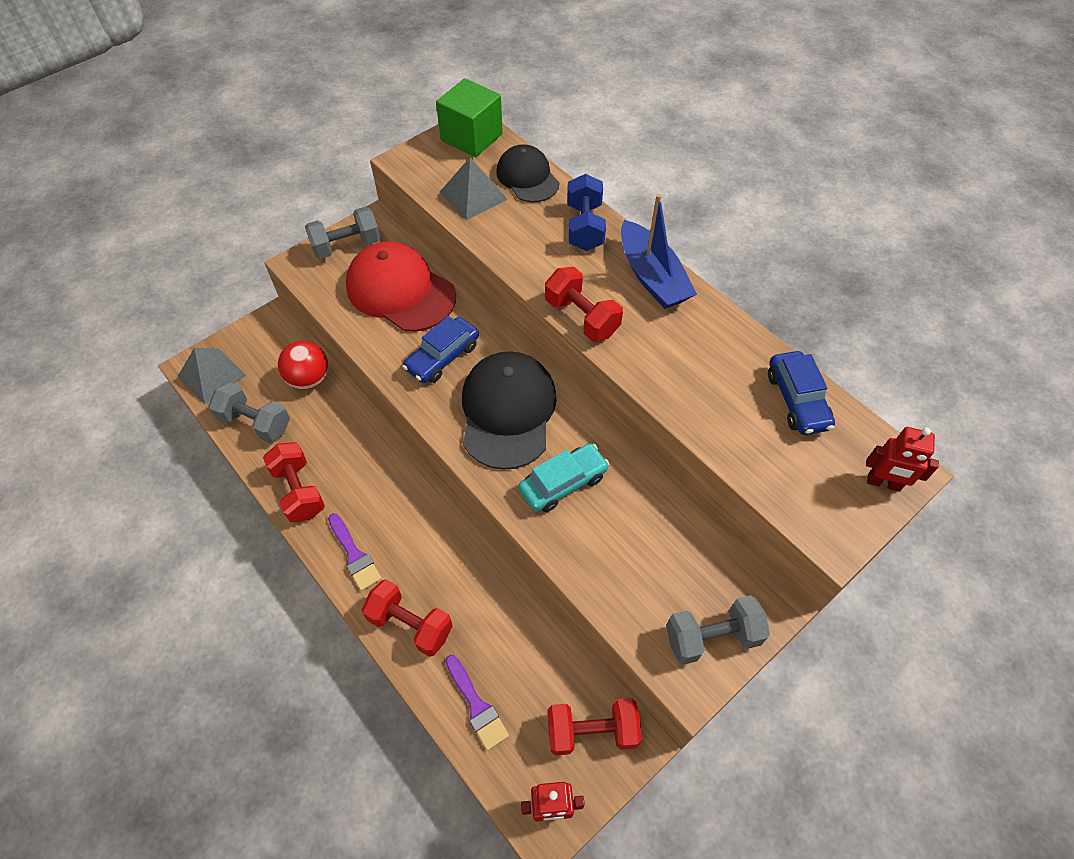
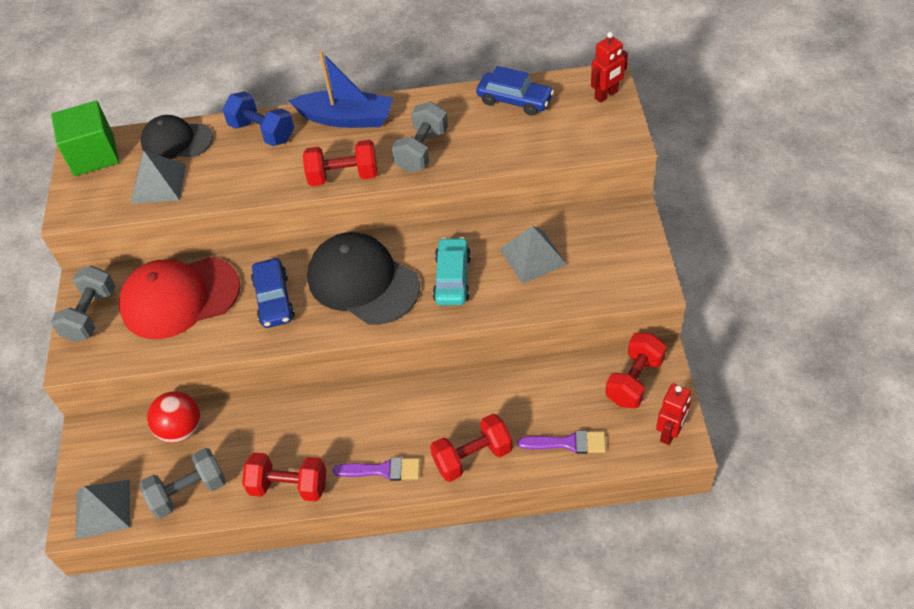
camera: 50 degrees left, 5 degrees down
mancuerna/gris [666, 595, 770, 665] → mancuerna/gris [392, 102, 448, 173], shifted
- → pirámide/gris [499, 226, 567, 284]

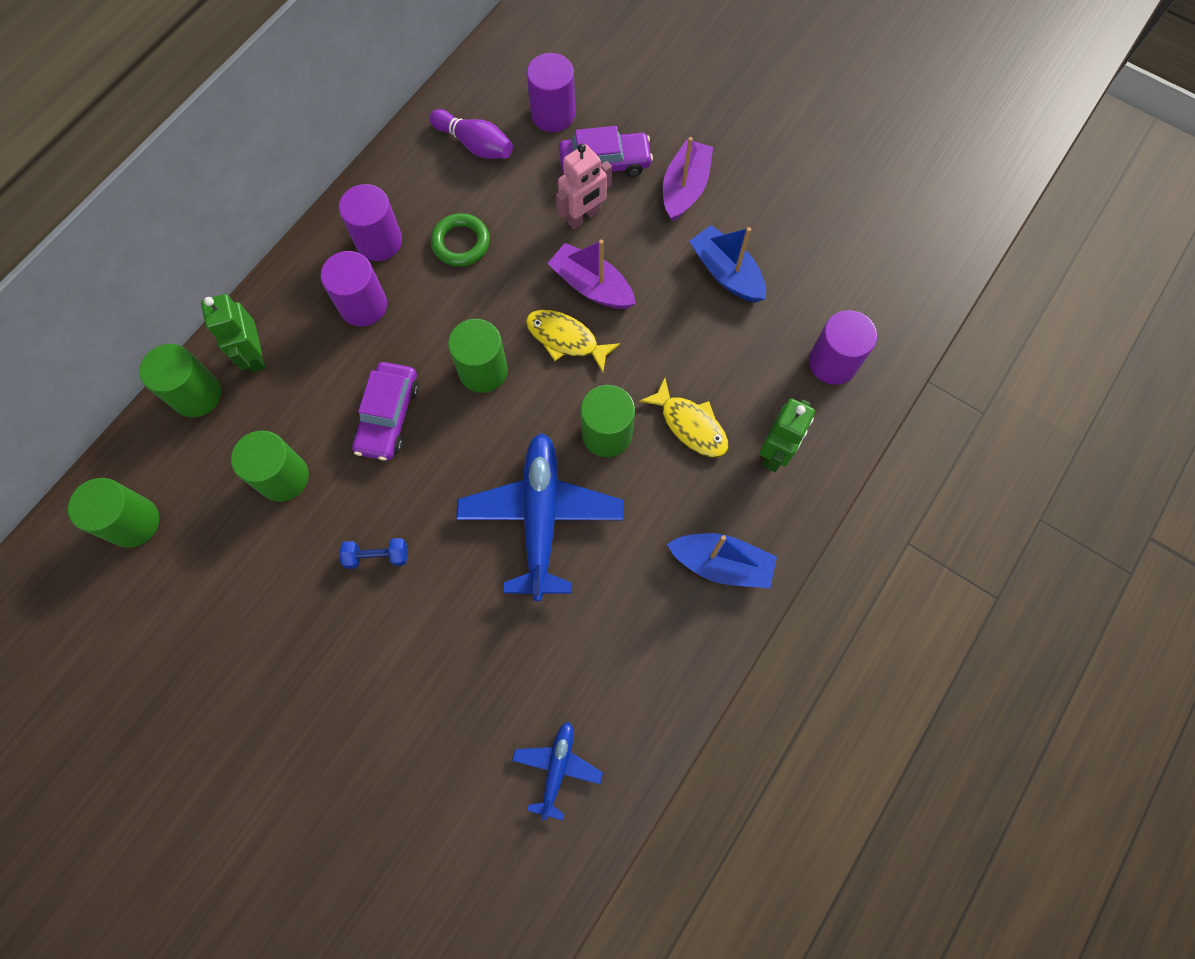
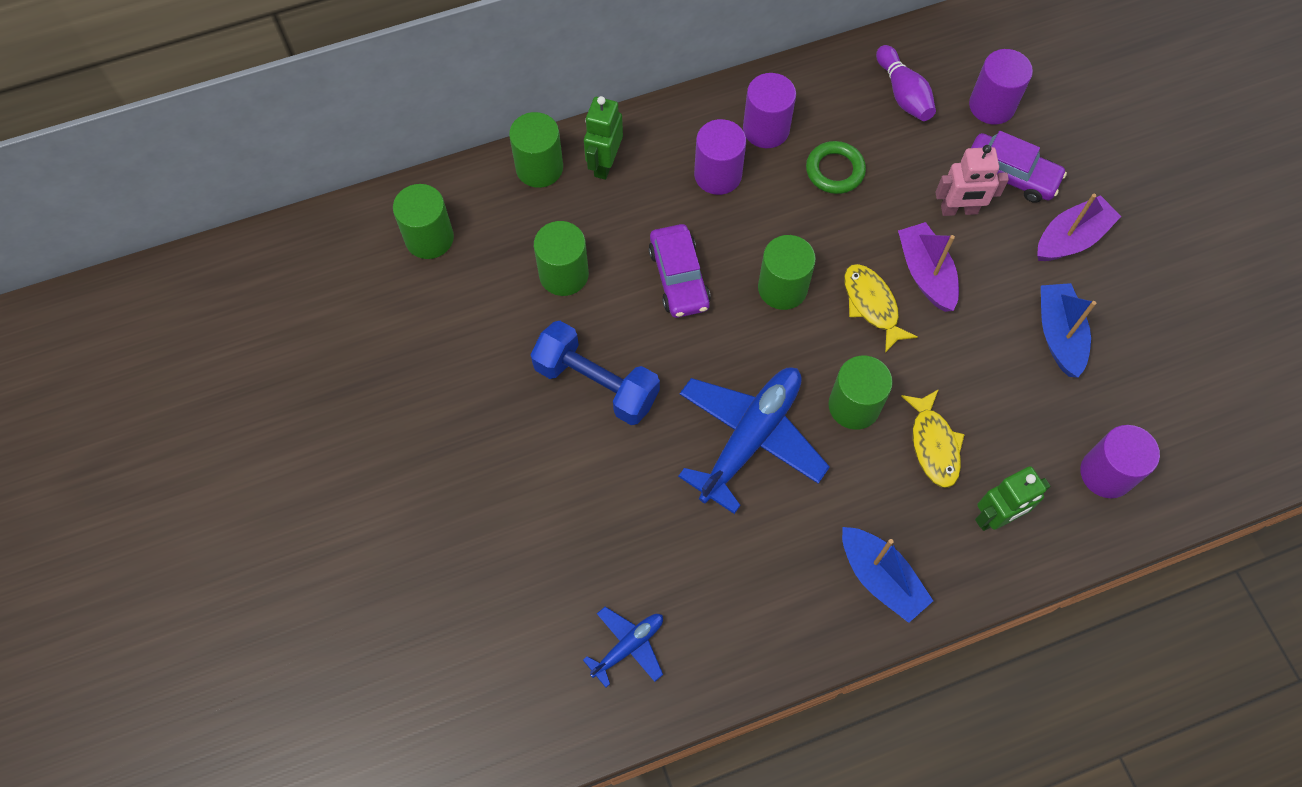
camera: 35 degrees right, 5 degrees down
coche/morado [352, 362, 419, 461] → coche/morado [649, 224, 711, 318], 60 degrees counterclockwise
mancuerna/azul [339, 538, 408, 569] → mancuerna/azul [530, 321, 660, 425], x2.06

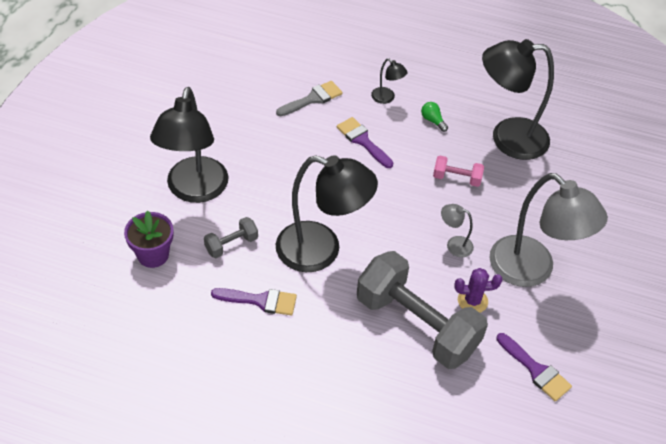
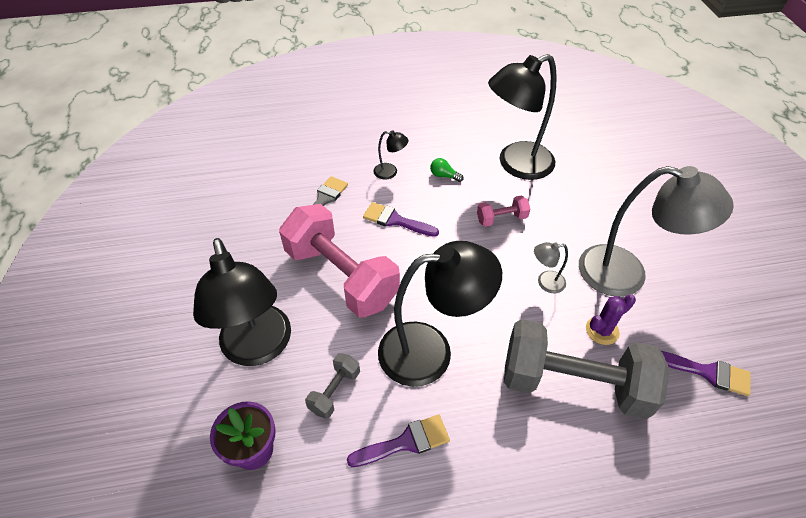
camera: 25 degrees left, 0 degrees up
- → mancuerna/rosa [279, 204, 400, 318]

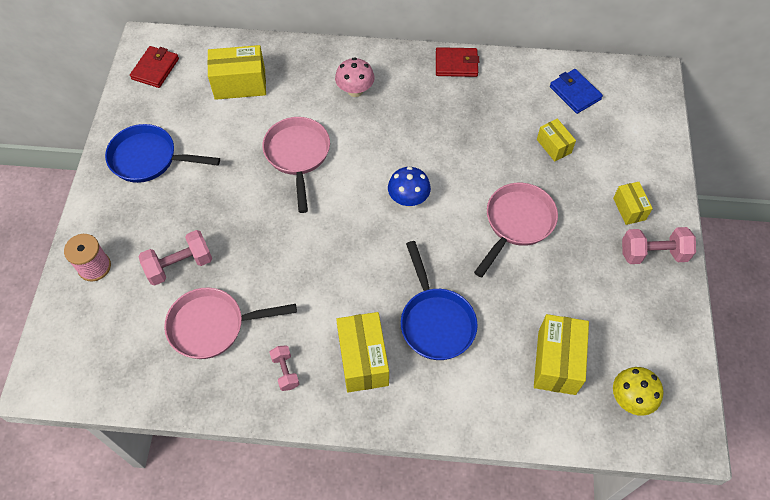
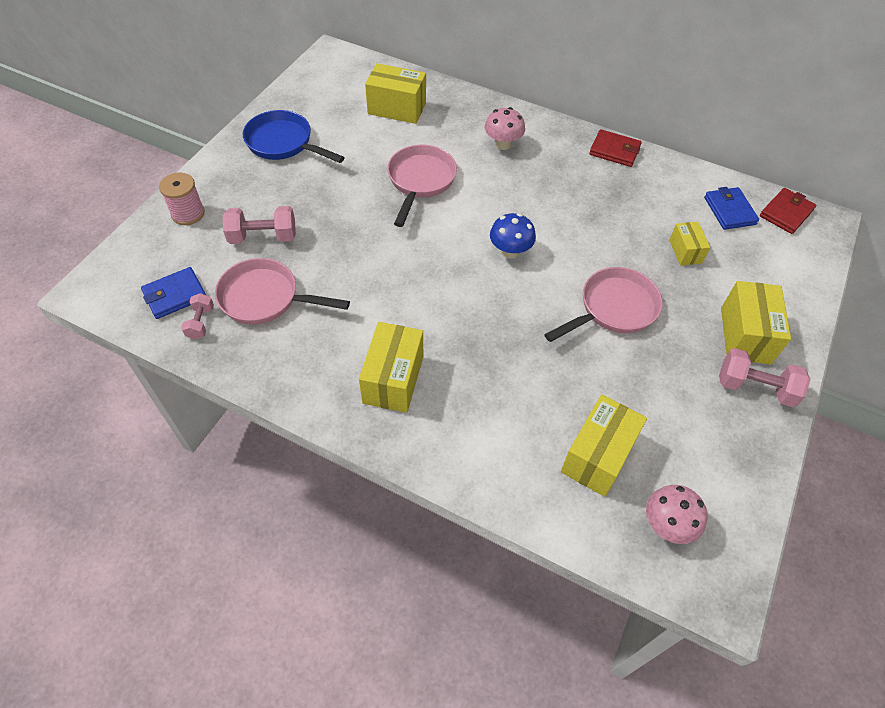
camera: 20 degrees right, 5 degrees down
cartera/rojo [130, 46, 179, 88] → cartera/rojo [760, 188, 816, 234], shifted
caja/amarillo [613, 182, 653, 225] → caja/amarillo [721, 281, 791, 364], x1.71
sartén/azul [401, 241, 478, 360] → -
mancuerna/rosa [269, 345, 299, 391] → mancuerna/rosa [181, 293, 214, 339], shifted
seta/amarillo [613, 367, 663, 416] → seta/rosa [646, 485, 707, 544]
- → cartera/azul [141, 267, 206, 319]

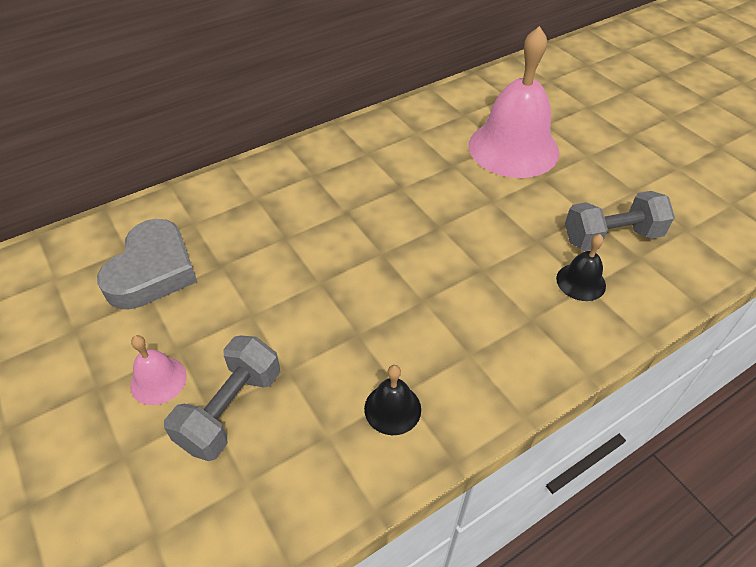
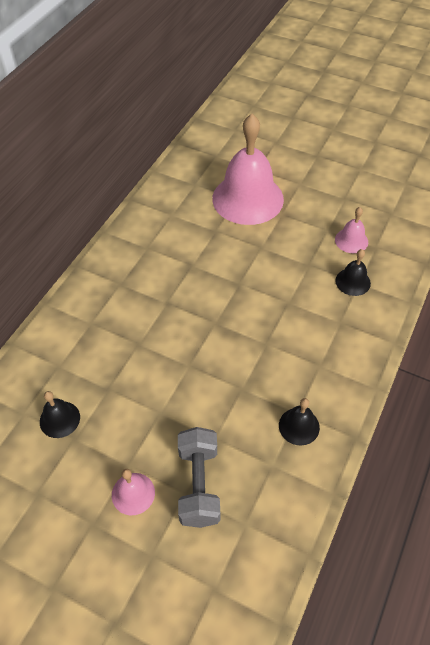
camera: 30 degrees left, 5 degrees up
mancuerna/gris [565, 191, 675, 251] → campana/rosa [335, 207, 368, 253]
corazón/gris [97, 219, 197, 309] → campana/negro [40, 391, 80, 438]

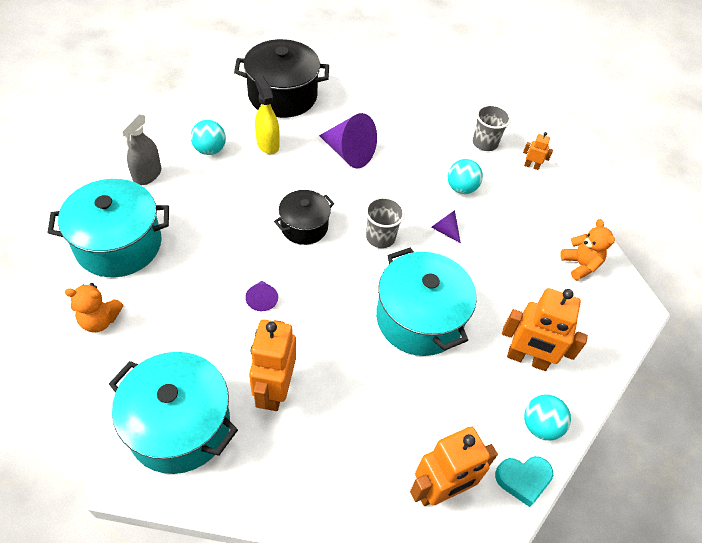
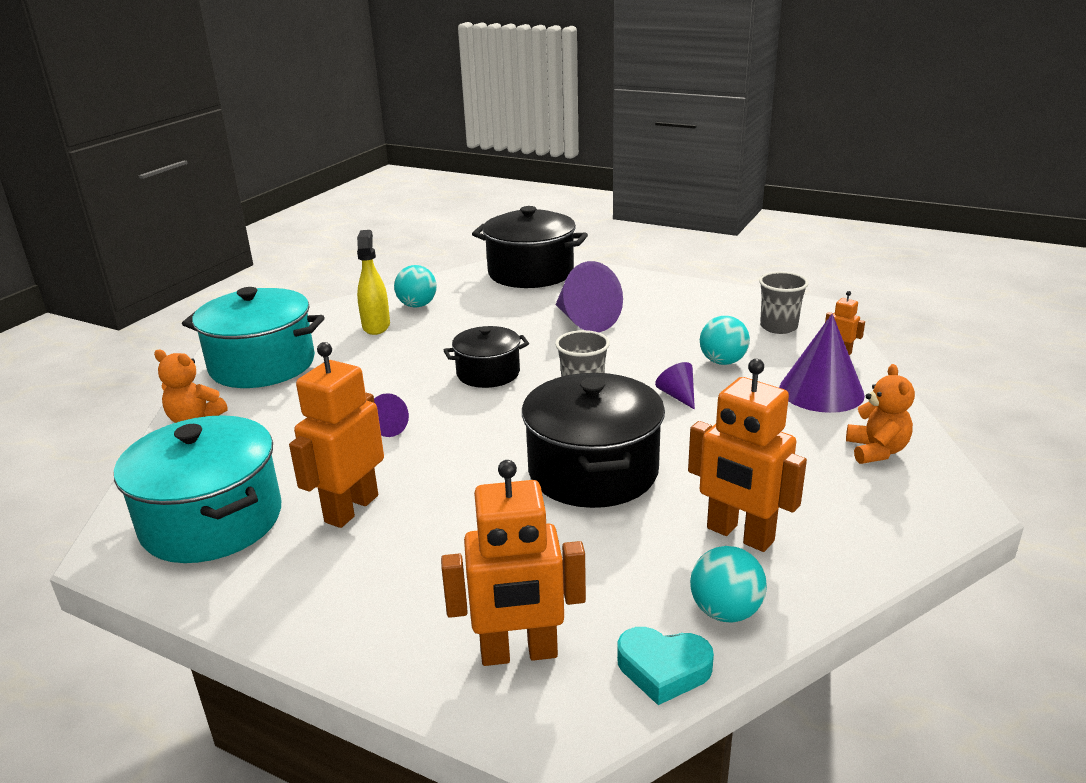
camera: 25 degrees right, 25 degrees down
pulverizador/amarillo [254, 75, 280, 154] → pulverizador/amarillo [357, 230, 390, 335], shifted
pulverizador/gris [116, 111, 161, 185] → -
olla/turquesa [376, 248, 477, 356] → olla/negro [522, 373, 665, 508]
- → cono/morado [779, 314, 865, 413]

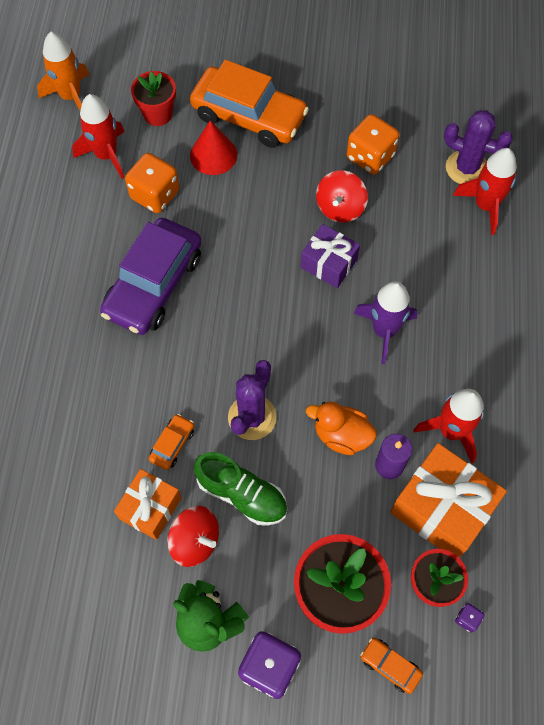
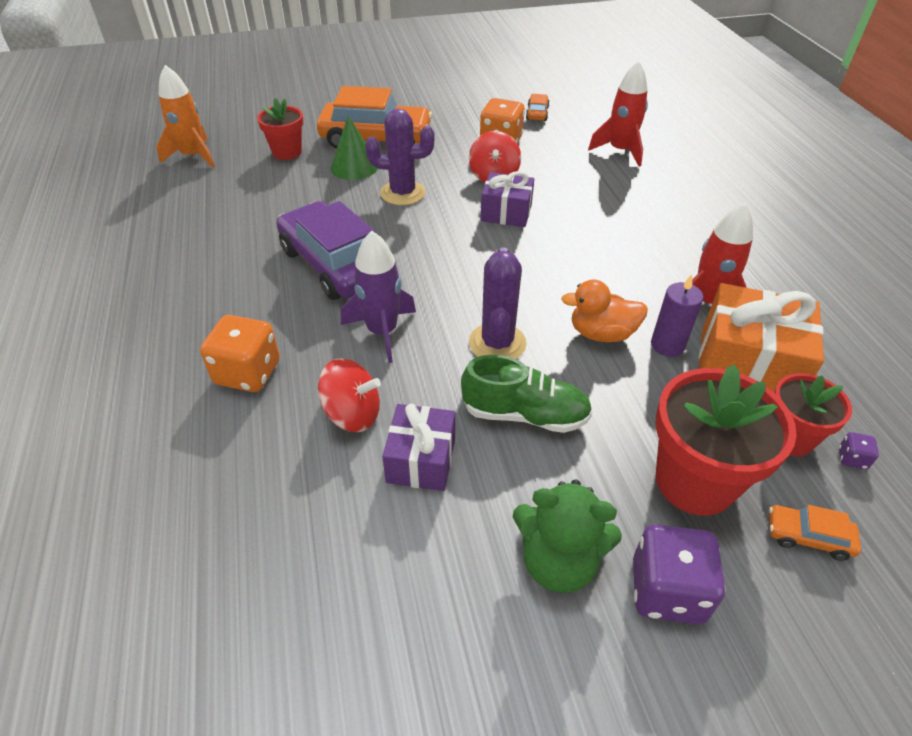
camera: 20 degrees left, 20 degrees down
cohete/rojo [72, 94, 125, 179] → -
cactus/morado [444, 110, 513, 184] → cactus/morado [365, 108, 435, 205], shifted
cono/rojo [190, 121, 237, 175] → cono/verde [330, 115, 378, 180]
dado/naranja [125, 153, 179, 213] → dado/naranja [200, 315, 280, 392], shifted
coche/morado [100, 218, 202, 335] → coche/morado [277, 201, 374, 300], 135 degrees clockwise
cohete/morado [353, 281, 418, 364] → cohete/morado [341, 231, 416, 363], shifted
coche/naranja [149, 414, 194, 470] → coche/naranja [526, 94, 550, 121], shifted
regalo/naranja [114, 469, 181, 540] → regalo/morado [382, 404, 455, 491]
peonza/rojo [167, 506, 219, 567] → peonza/rojo [318, 358, 381, 432], shifted

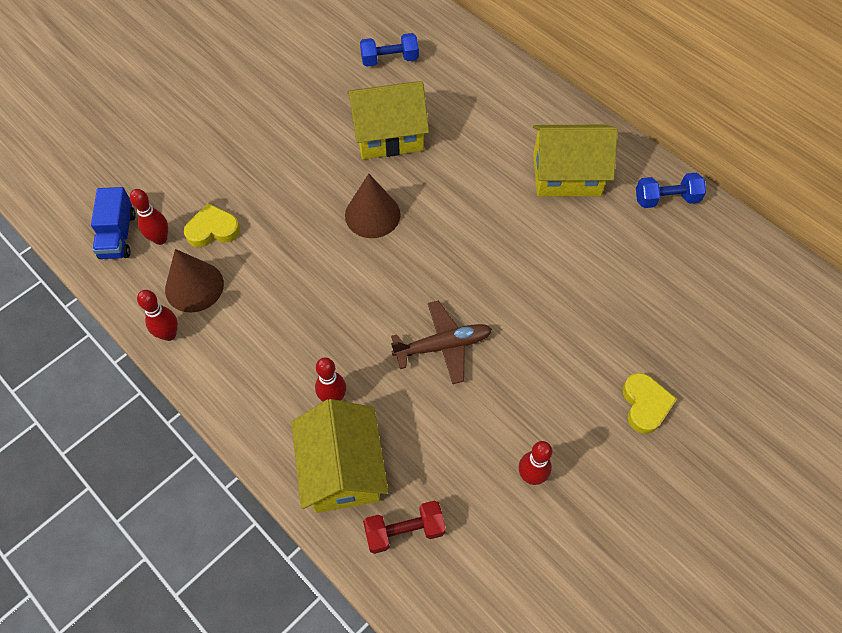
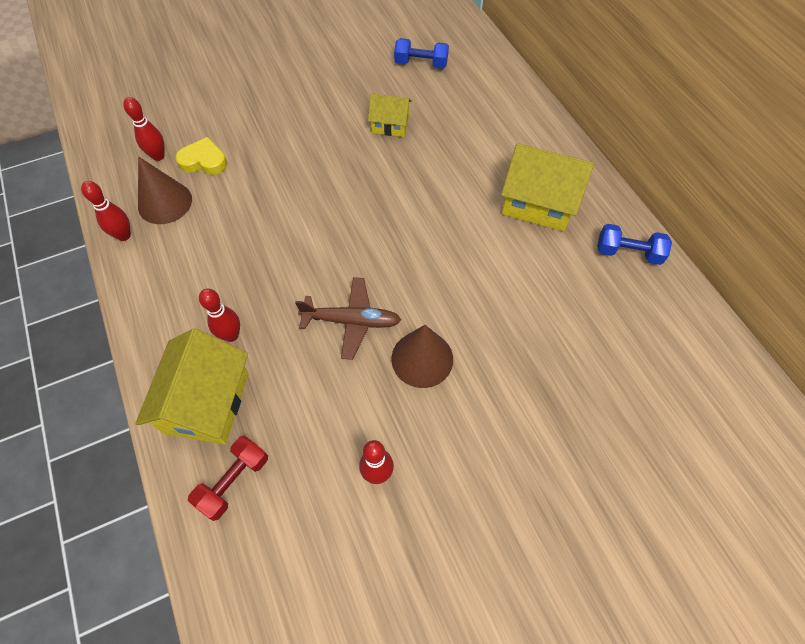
camera: 20 degrees right, 0 degrees up
casa/amarillo [347, 81, 429, 159] → casa/amarillo [368, 93, 412, 137], x0.57
cono/marrón [345, 174, 400, 238] → cono/marrón [391, 325, 453, 388], shifted
camión/azul [91, 187, 136, 259] → -
corazón/amarillo [623, 373, 677, 434] → -
mancuerna/rojo [363, 500, 446, 554] → mancuerna/rojo [188, 436, 268, 521], 60 degrees counterclockwise

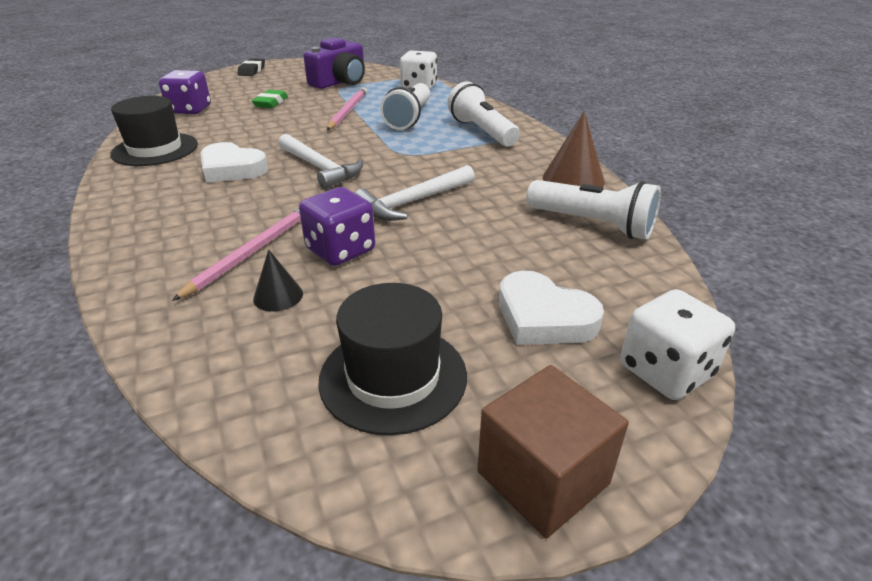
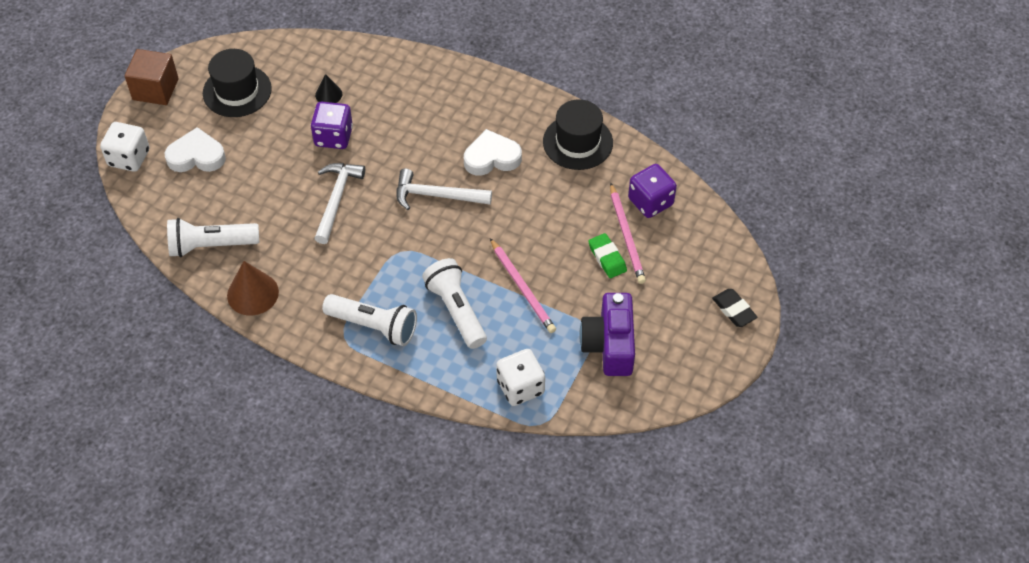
camera: 140 degrees right, 20 degrees up
lápiz/rosa [172, 208, 301, 301] → lápiz/rosa [610, 183, 646, 284], shifted

